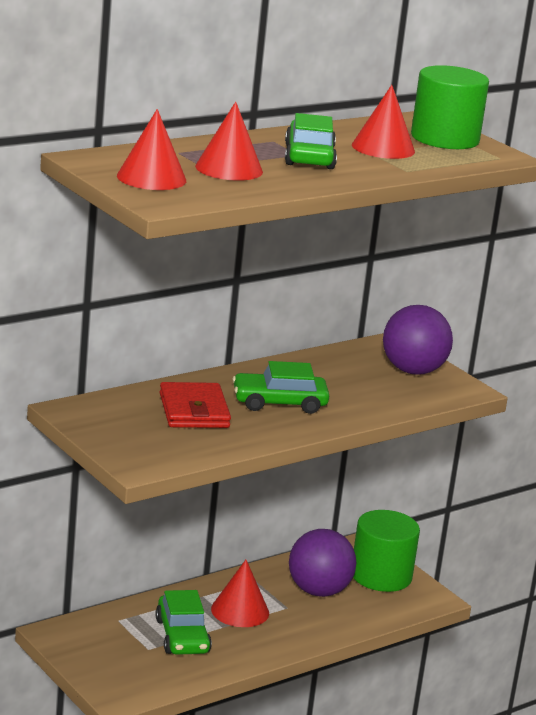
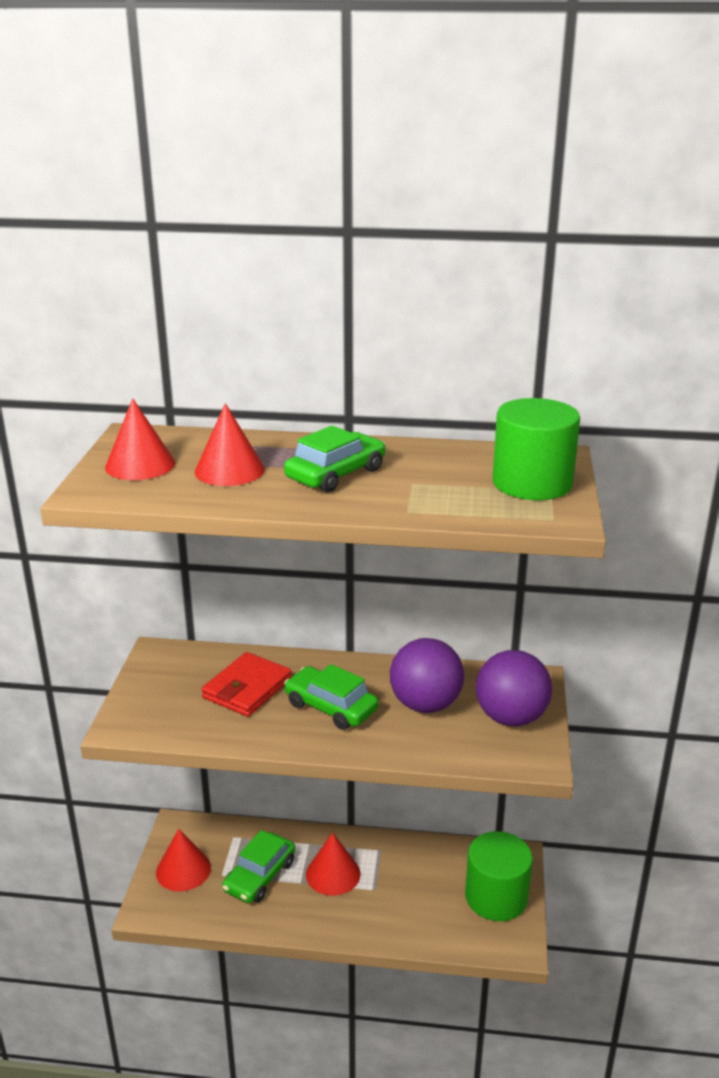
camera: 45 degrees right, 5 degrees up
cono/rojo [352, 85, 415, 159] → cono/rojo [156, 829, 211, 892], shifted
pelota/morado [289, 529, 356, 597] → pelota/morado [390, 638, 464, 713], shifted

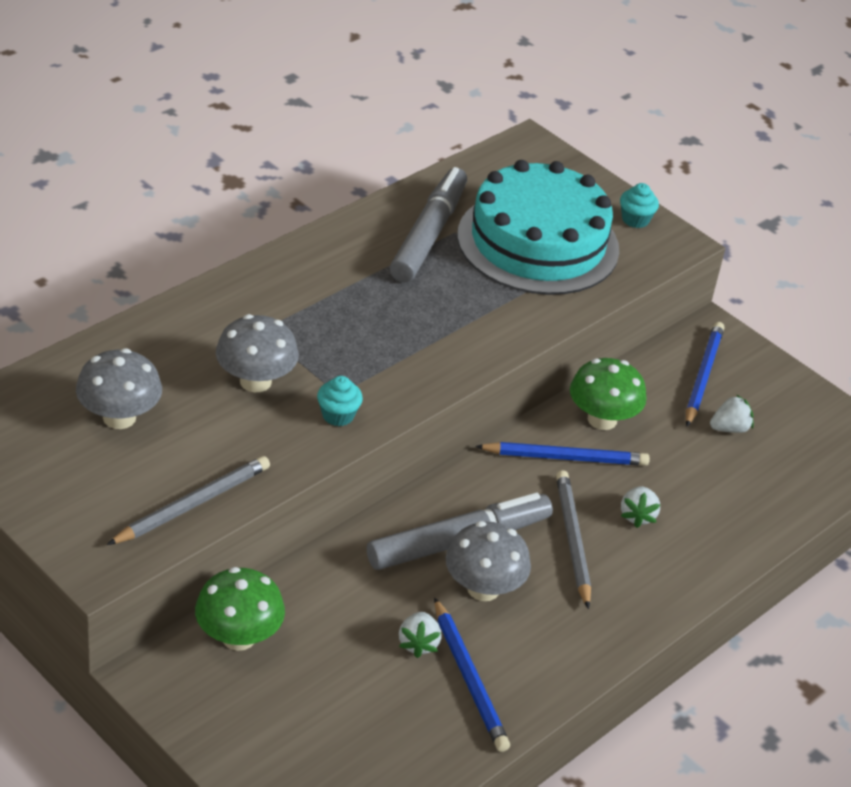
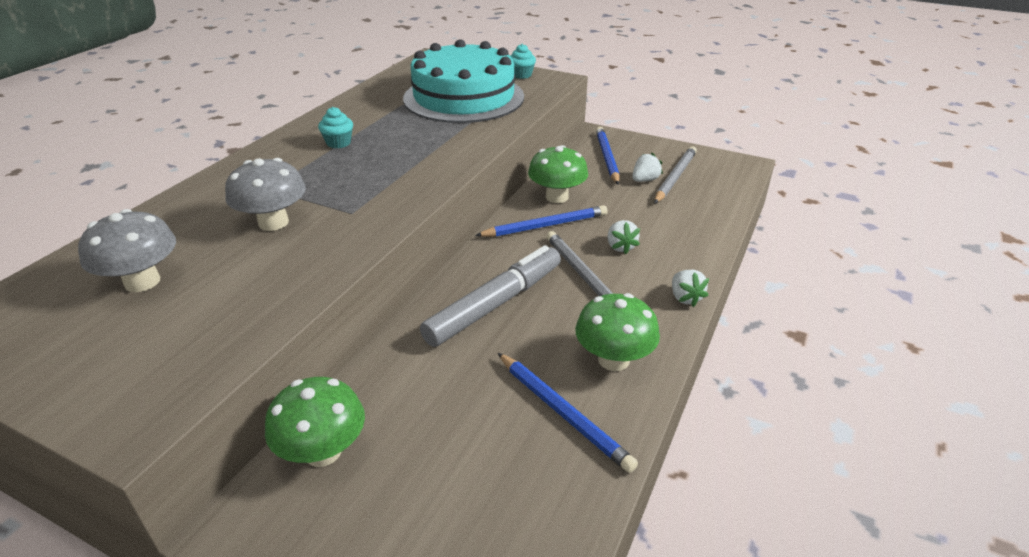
camera: 15 degrees left, 5 degrees down
rotulador/gris [390, 167, 467, 282] → -
magdalena/turquesa [317, 376, 363, 426] → magdalena/turquesa [318, 107, 353, 148], shifted
lápiz/gris [107, 456, 270, 545] → lápiz/gris [654, 146, 697, 204], shifted
seta/gris [446, 521, 531, 601] → -
fresa/blanco [399, 612, 442, 658] → fresa/blanco [672, 270, 709, 307], shifted
- → seta/verde [575, 293, 660, 371]

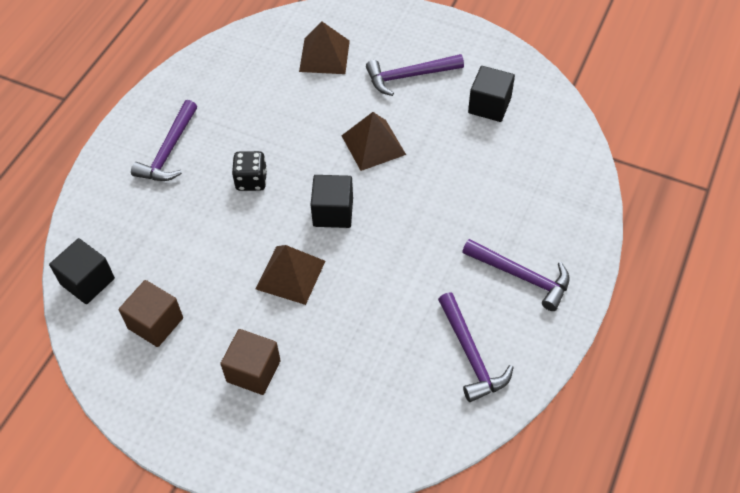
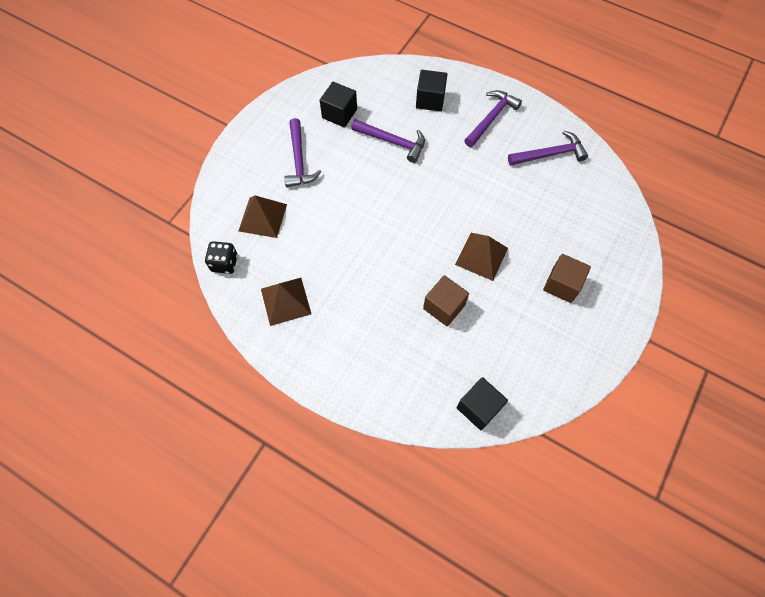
camera: 85 degrees left, 10 degrees up
martillo/morado [131, 100, 197, 181] → martillo/morado [351, 119, 425, 163], shifted
pirámide/marrón [341, 112, 406, 171] → pirámide/marrón [261, 278, 311, 326], shifted
dado/negro [232, 151, 267, 191] → dado/negro [205, 241, 238, 274], shifted
cubo/negro [311, 175, 353, 228] → cubo/negro [416, 70, 447, 111], shifted
cubo/marrón [119, 280, 183, 347] → cubo/marrón [423, 275, 469, 326], shifted

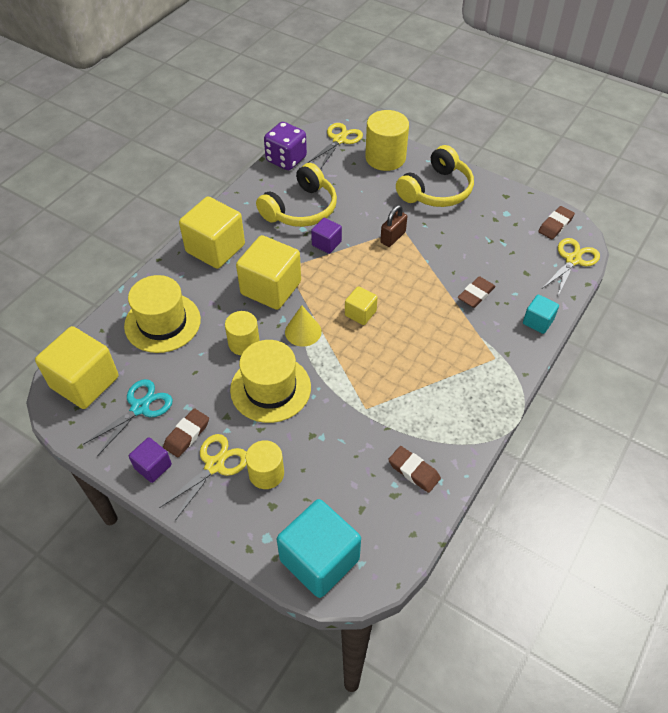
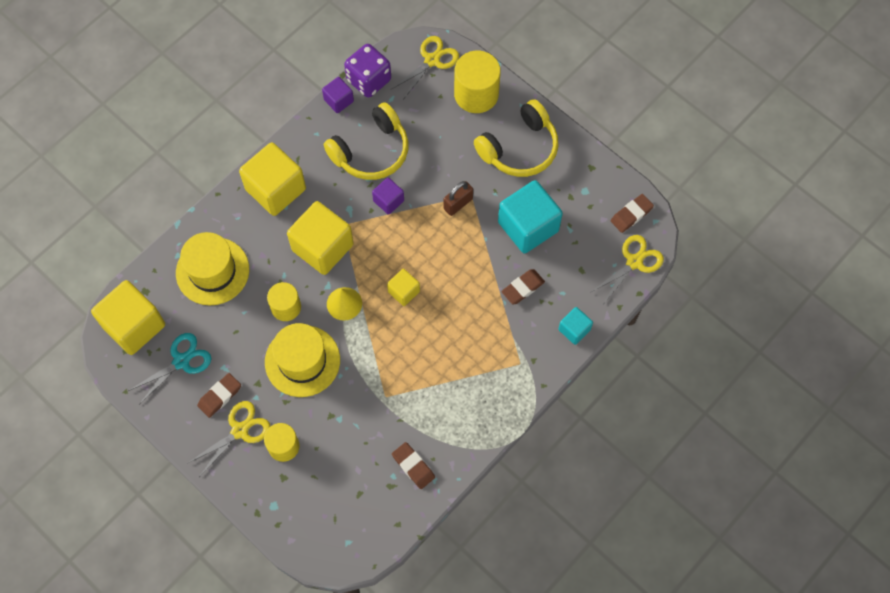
camera: 10 degrees right, 15 degrees up
cubo/morado [129, 437, 172, 483] → cubo/morado [322, 77, 354, 113], shifted
cubo/turquesa [277, 499, 361, 598] → cubo/turquesa [498, 180, 563, 253], shifted

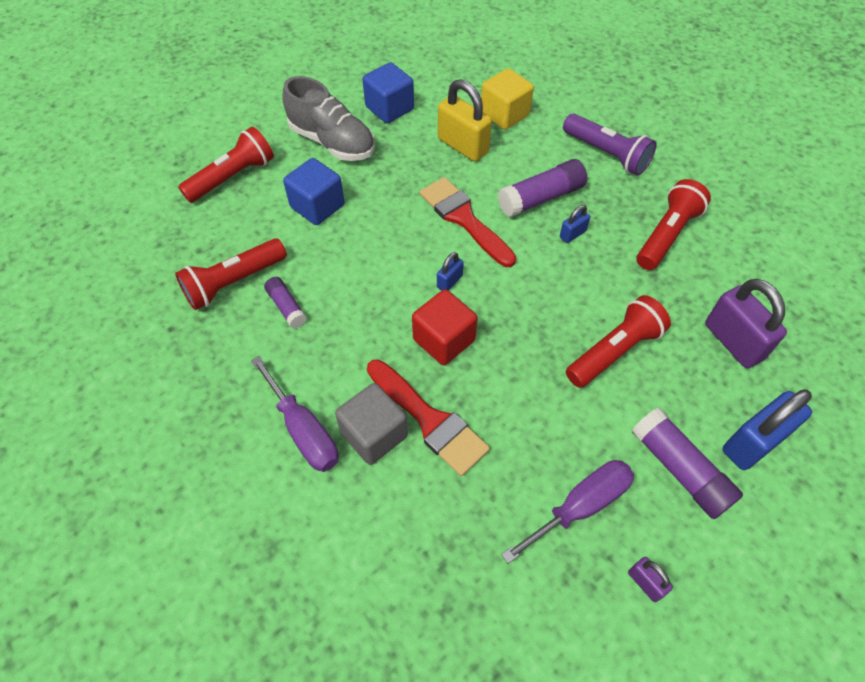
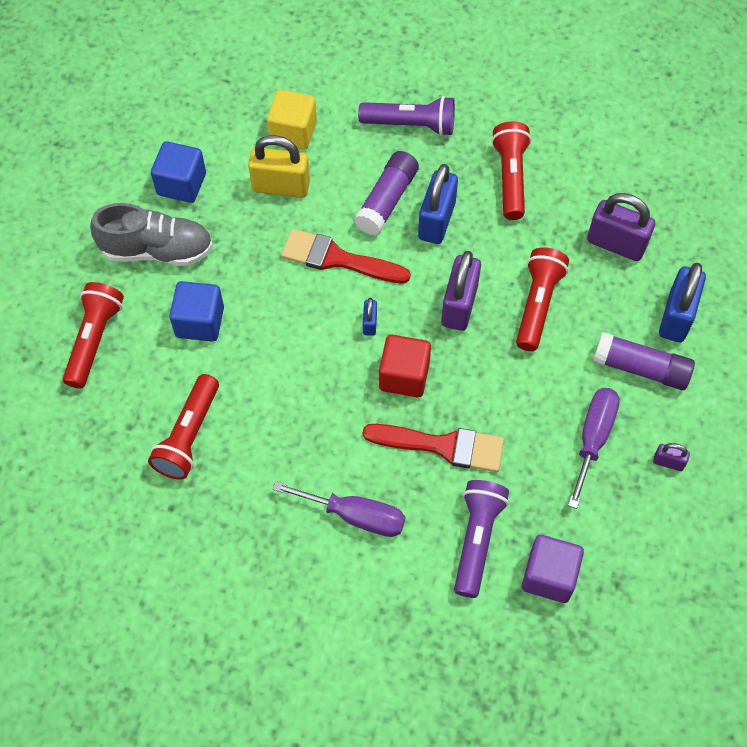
camera: 35 degrees left, 5 degrees up
candado/azul [560, 205, 590, 243] → candado/azul [418, 164, 458, 244], x2.06
barra de pegamento/morado [264, 277, 307, 328] → -
cubo/gris [335, 383, 408, 465] → -
- → candado/morado [441, 251, 481, 331]
- → lámpara de mano/morado [454, 480, 509, 598]
- → cubo/morado [522, 535, 584, 603]

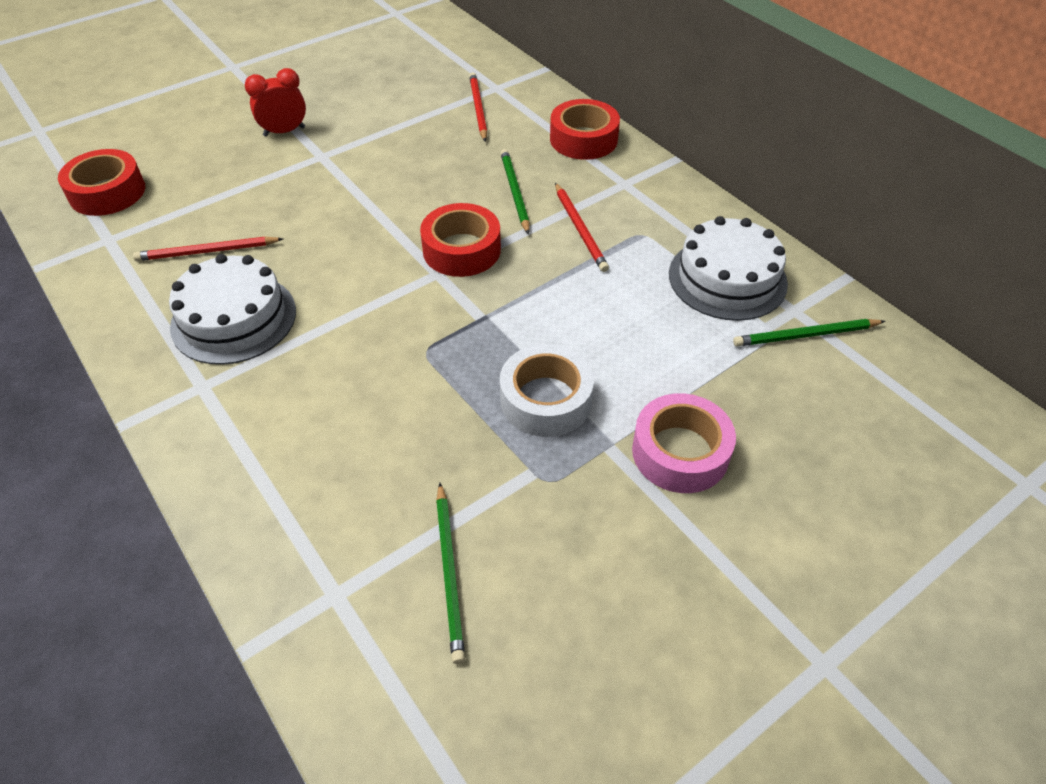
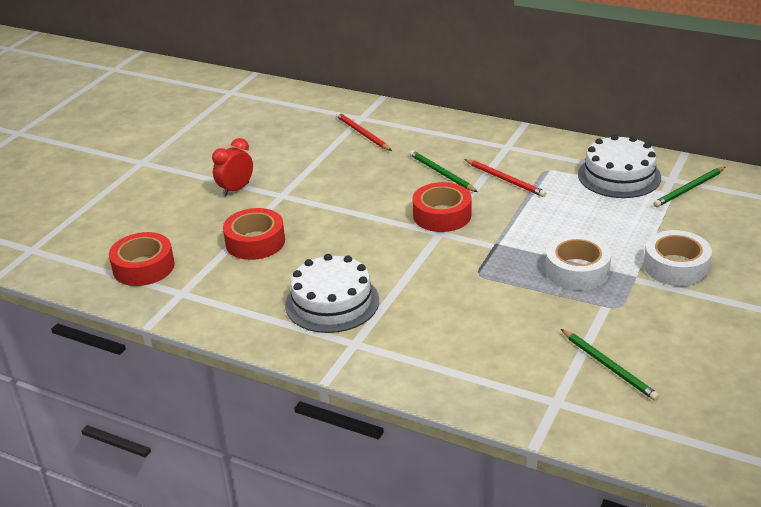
camera: 25 degrees left, 15 degrees down
cinta adhesiva/rojo [550, 99, 620, 160] → cinta adhesiva/rojo [223, 208, 285, 260], shifted
lápiz/rojo [133, 237, 283, 261] → -
cinta adhesiva/rosa [632, 393, 736, 493] → cinta adhesiva/blanco [644, 230, 712, 286]

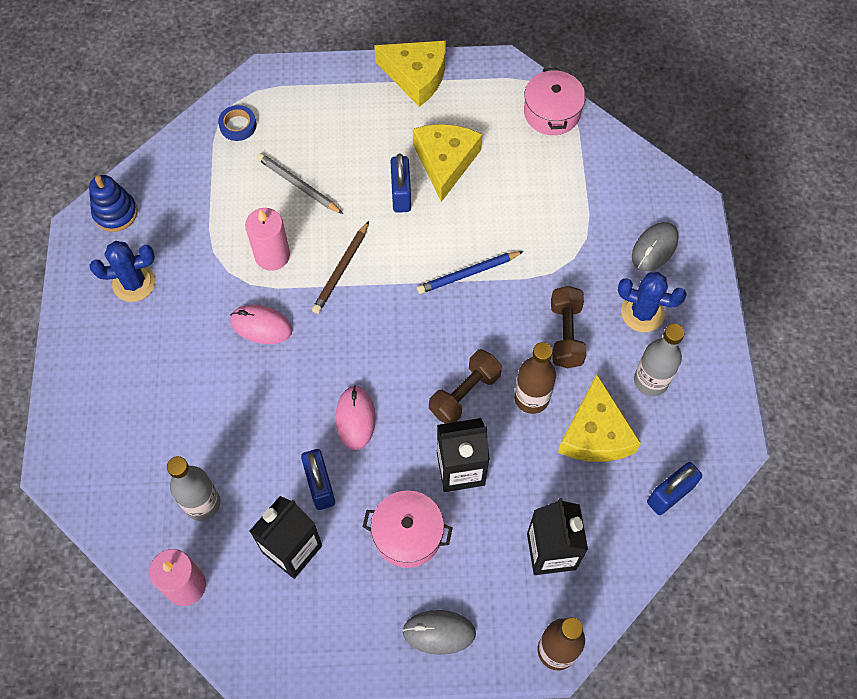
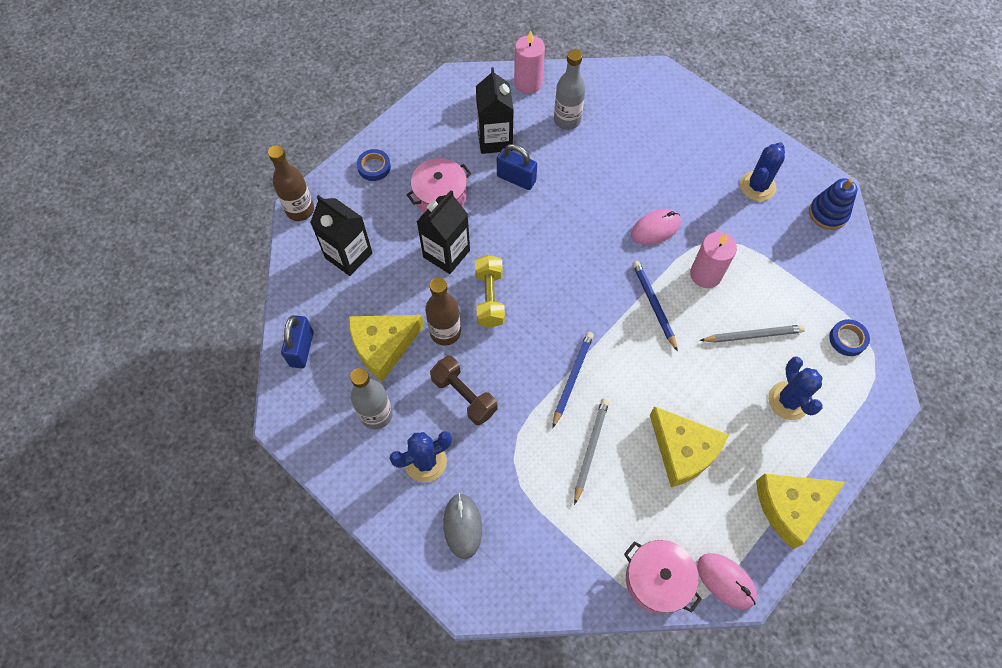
camera: 135 degrees right, 0 degrees up
candado/azul [390, 154, 411, 213] → -
lápiz/marrón [312, 221, 369, 314] → lápiz/azul [633, 261, 678, 352]
mancuerna/marrón [429, 349, 502, 424] → mancuerna/amarillo [475, 255, 505, 328]
queso/amarillo [558, 374, 641, 462] → queso/amarillo [349, 315, 424, 382], 75 degrees counterclockwise
ratón/rosa [336, 385, 376, 450] → ratón/rosa [697, 553, 757, 609], shifted
ratón/gris [402, 610, 476, 655] → cinta adhesiva/azul [357, 149, 391, 181]
- → cactus/azul [768, 356, 823, 420]
- → lápiz/gris [574, 398, 609, 505]

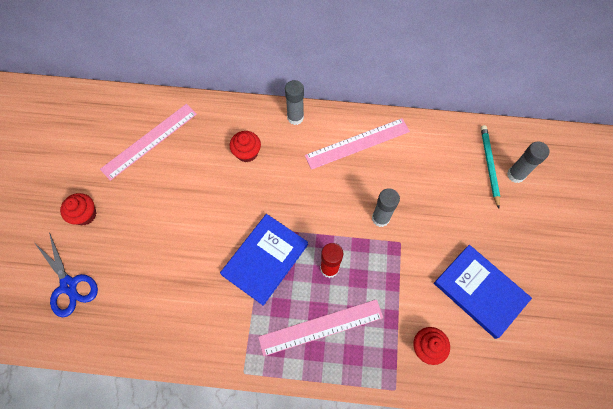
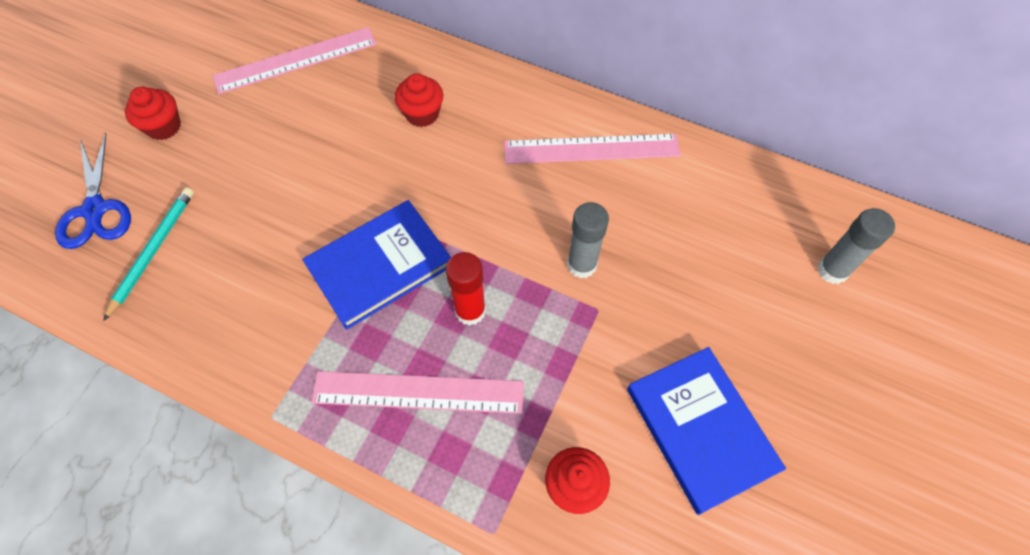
camera: 20 degrees right, 5 degrees down
barra de pegamento/gris [285, 80, 304, 125] → -
lápiz/turquesa [481, 125, 500, 208] → lápiz/turquesa [103, 187, 194, 321], shifted

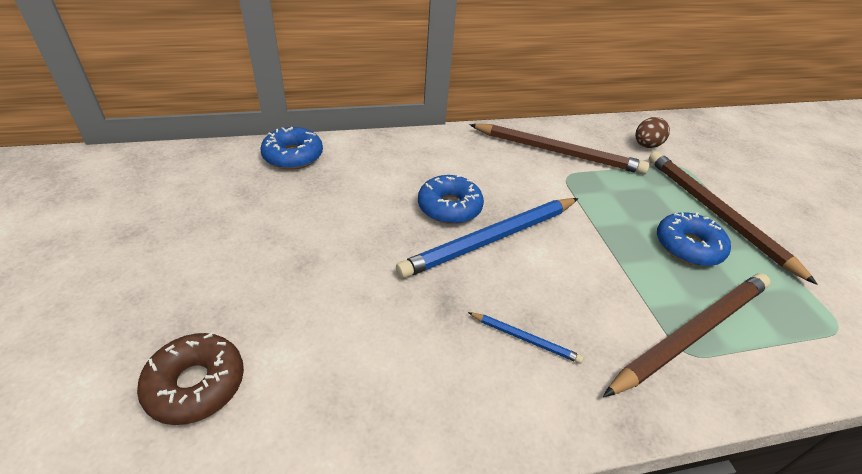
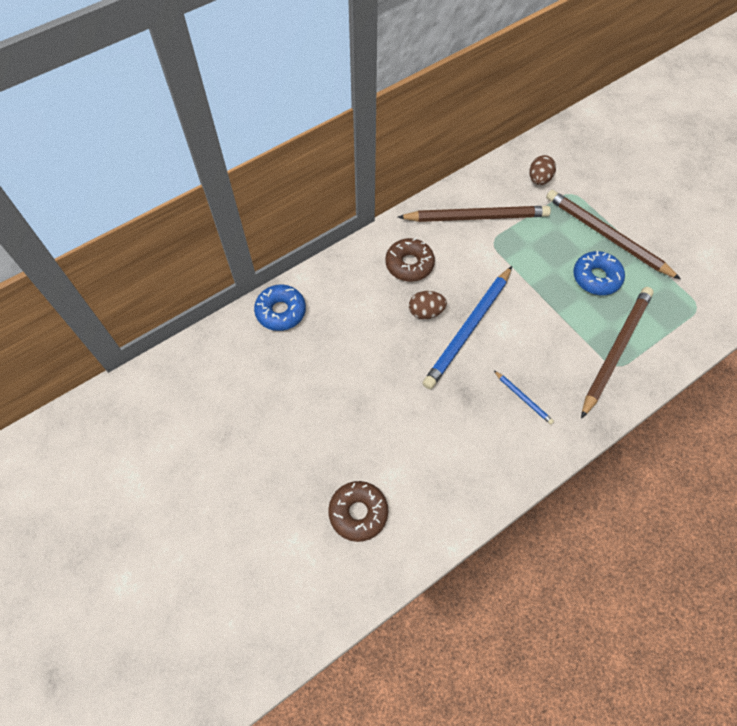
camera: 20 degrees left, 20 degrees up
rosquilla/azul [418, 175, 484, 224] → huevo/marrón [409, 291, 447, 319]
lápiz/azul [468, 312, 584, 364] → lápiz/azul [494, 371, 554, 425], 45 degrees clockwise
- → rosquilla/marrón [385, 238, 435, 282]

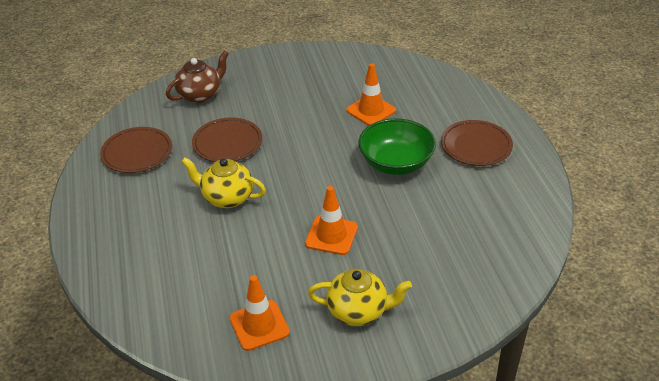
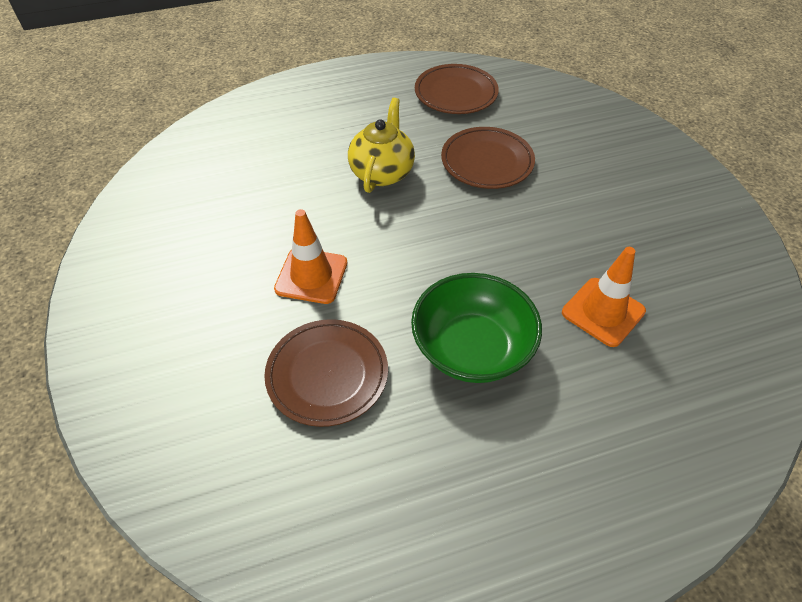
camera: 85 degrees right, 10 degrees up
tetera/marrón [166, 50, 229, 103] → -
plato/marrón [441, 120, 513, 166] → plato/marrón [264, 319, 388, 427], shifted
tetera/amarillo [308, 269, 412, 326] → -
cono de tráfico/naranja [229, 275, 290, 351] → -

